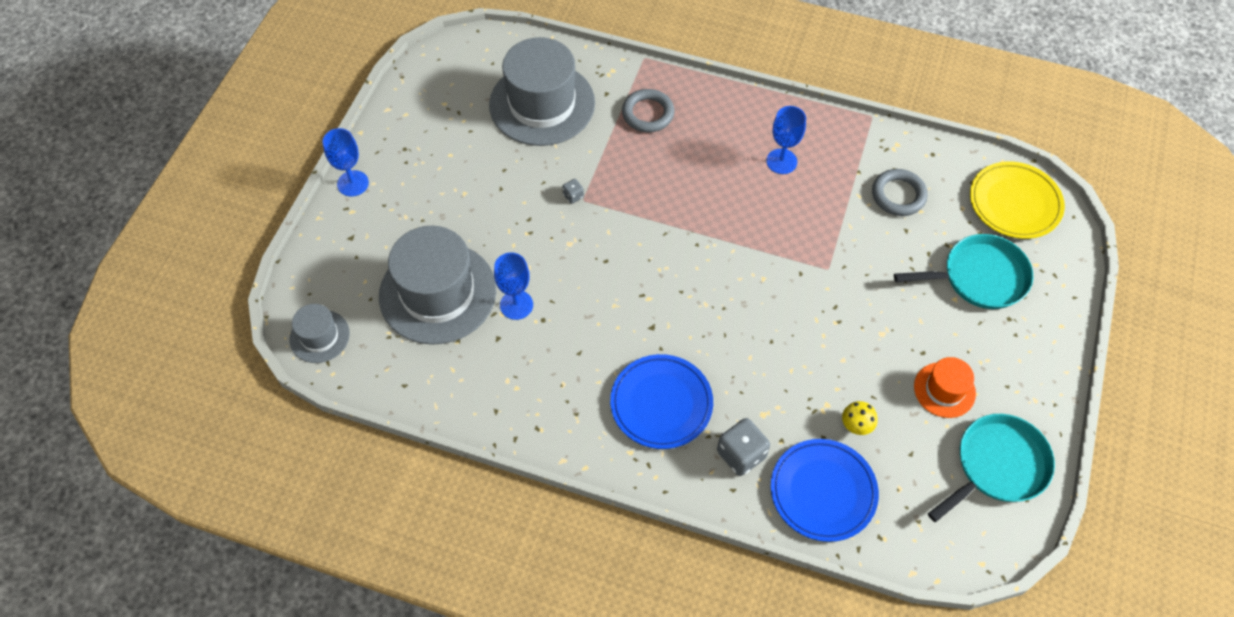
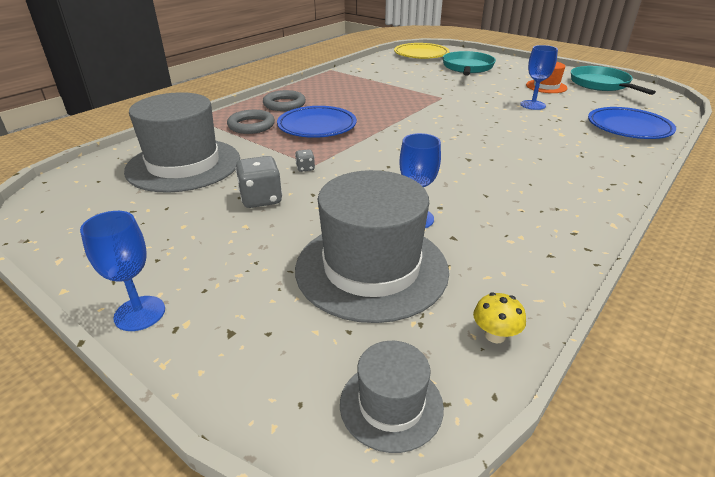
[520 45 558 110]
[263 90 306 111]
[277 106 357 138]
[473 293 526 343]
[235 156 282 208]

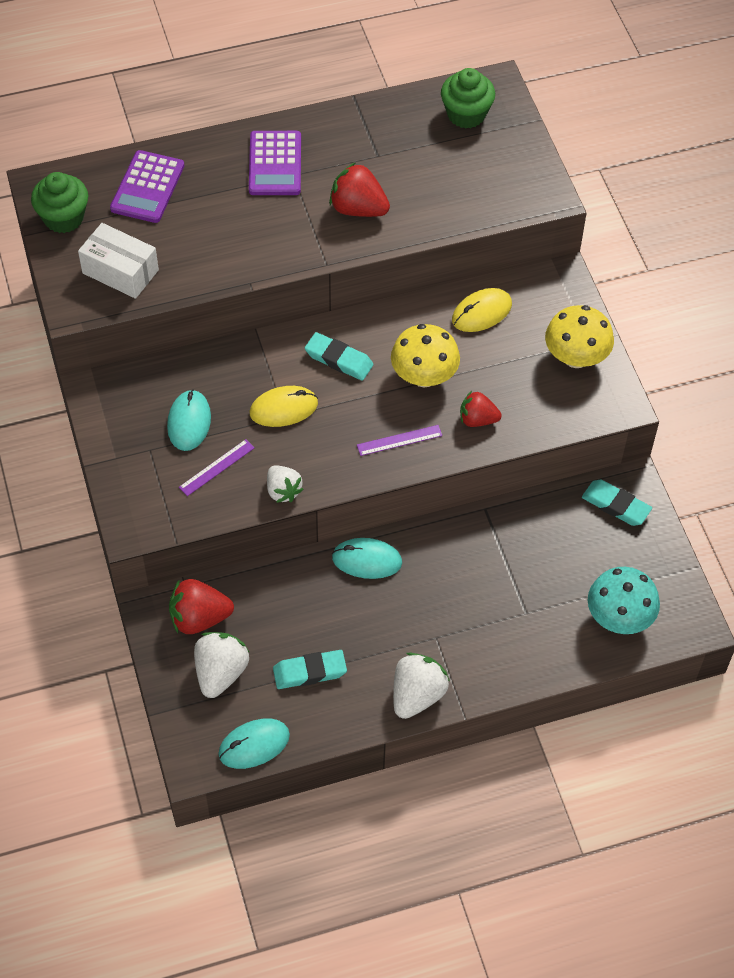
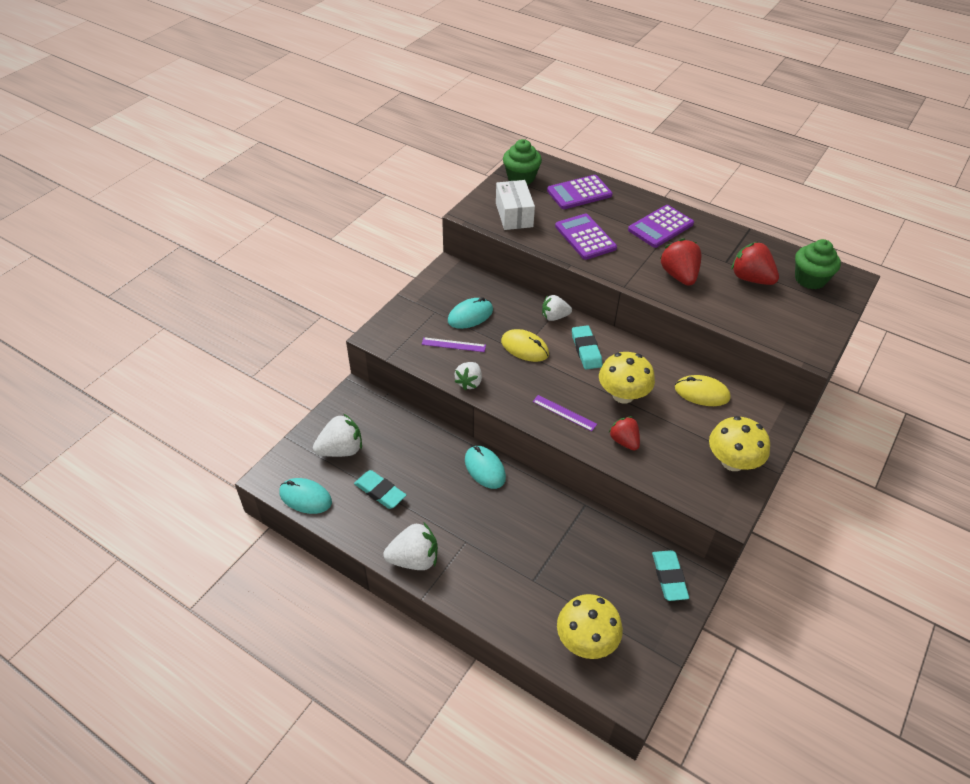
[557 594 623 659]
[731 242 779 285]
[555 213 617 260]
[542 295 572 321]

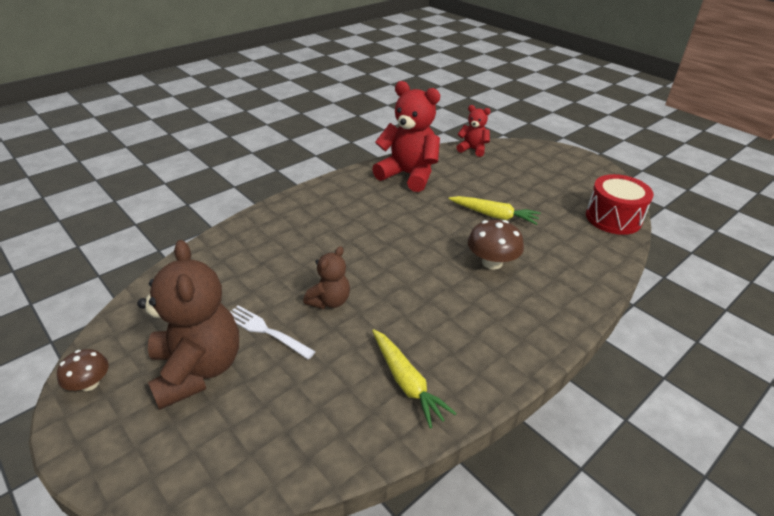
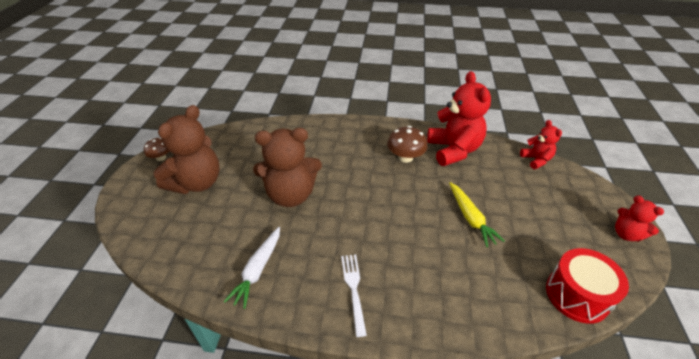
[387 126 428 163]
[253 128 322 207]
[341 254 367 337]
[224 227 280 309]
[615 195 664 242]

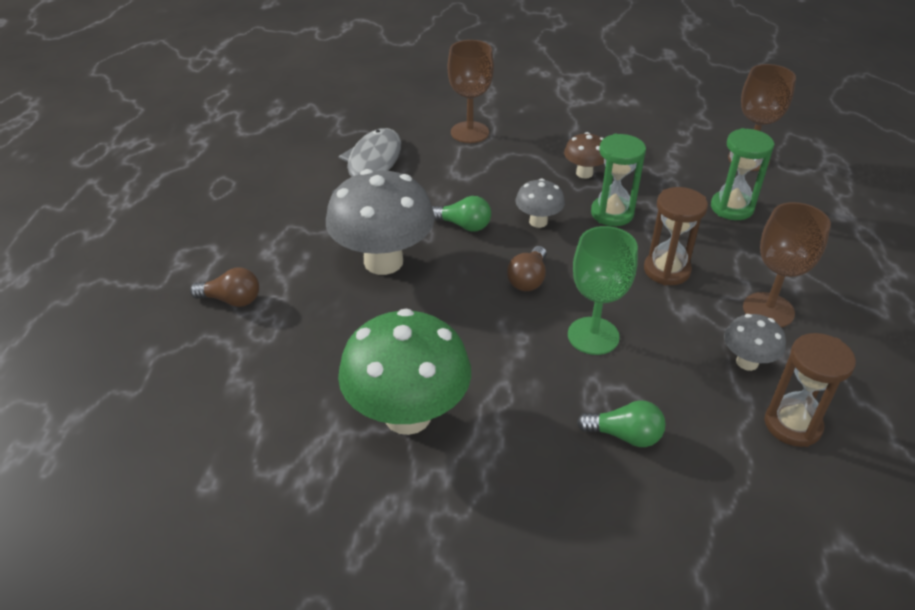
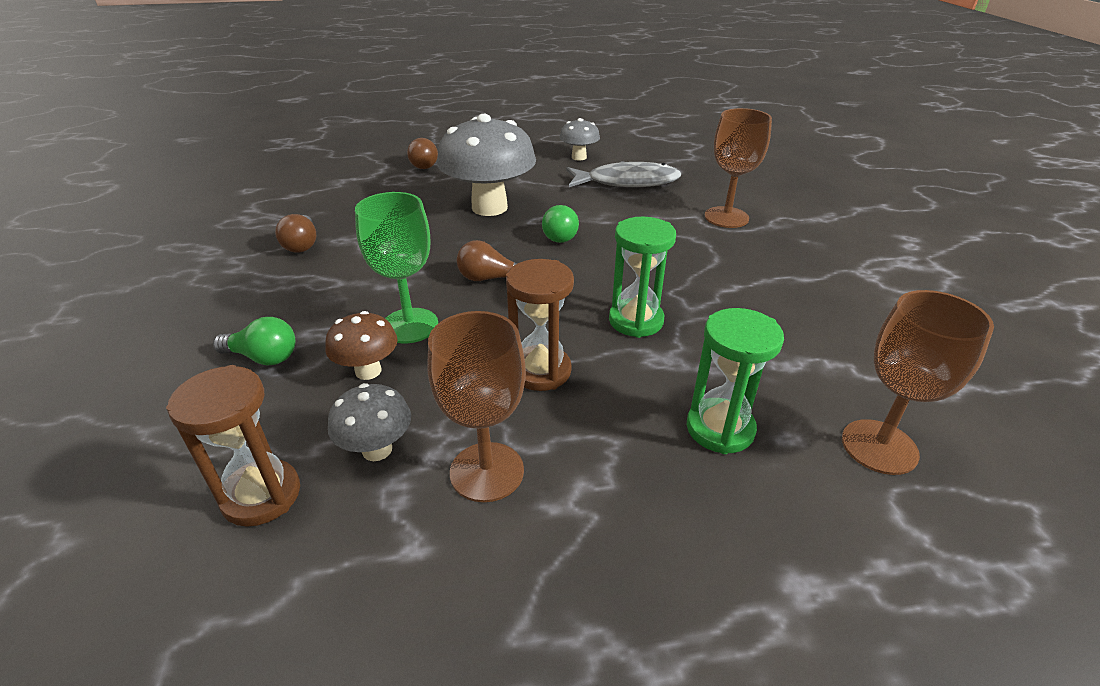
[325 311 398 380]
[560 118 600 161]
[275 214 316 253]
[213 317 295 365]

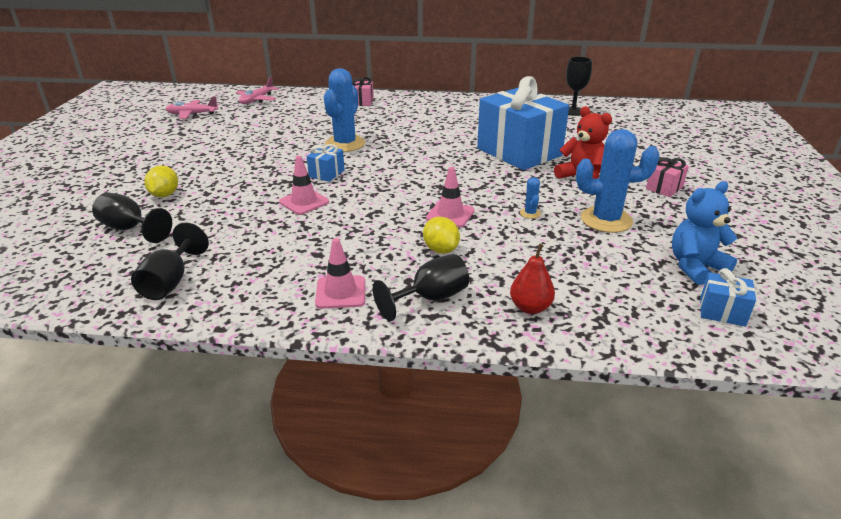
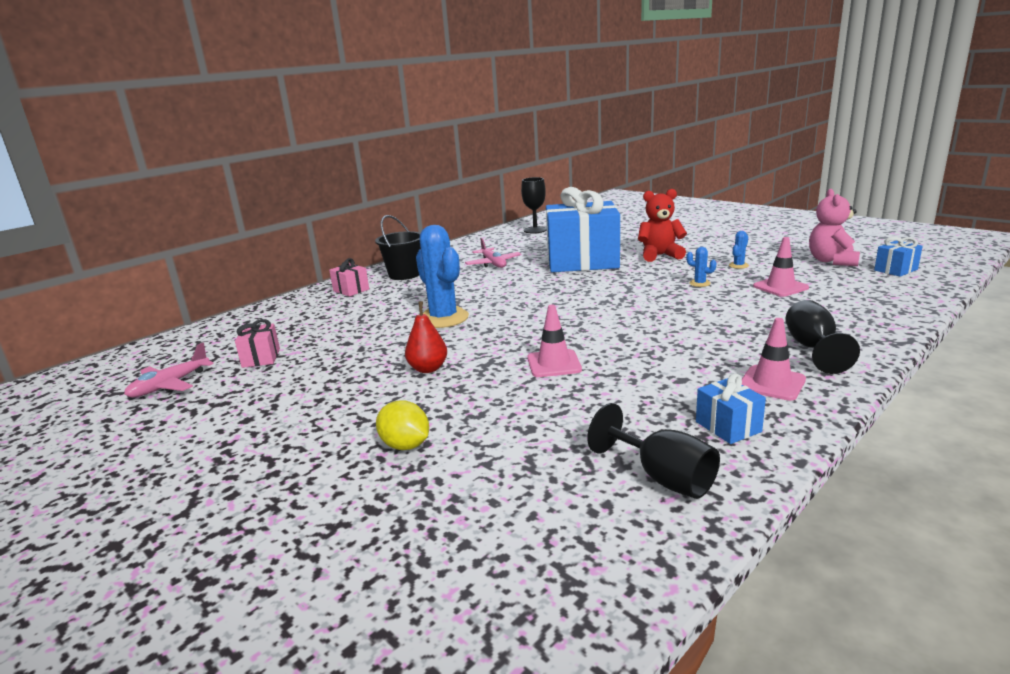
[465 238 521 268]
[729 231 749 269]
[696 374 766 444]
[235 319 280 368]
[753 237 809 297]
[809 189 860 266]
[92 193 172 243] (first image)
[423 217 460 254] (first image)
[405 301 447 373]
[375 215 421 280]

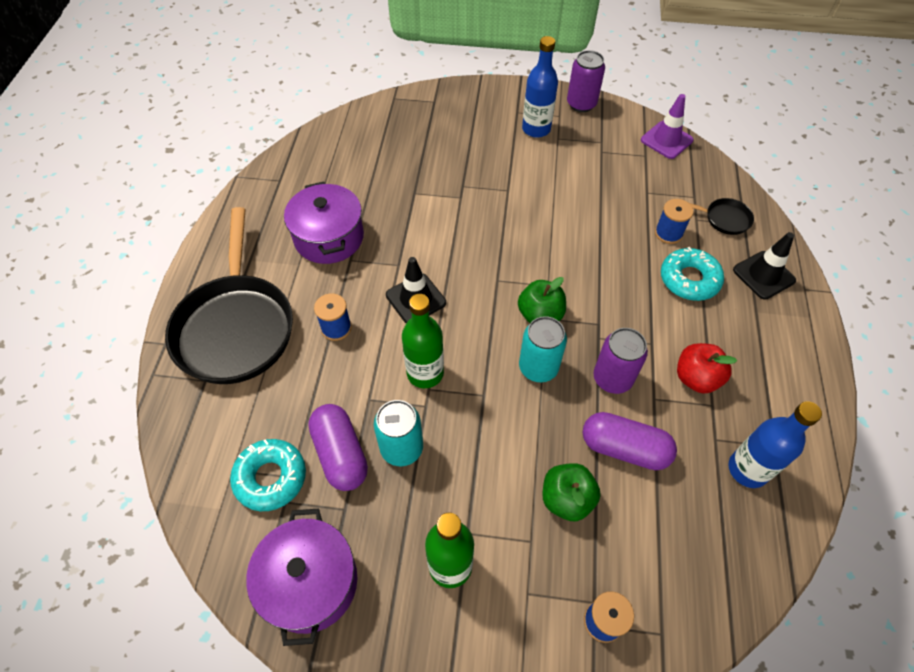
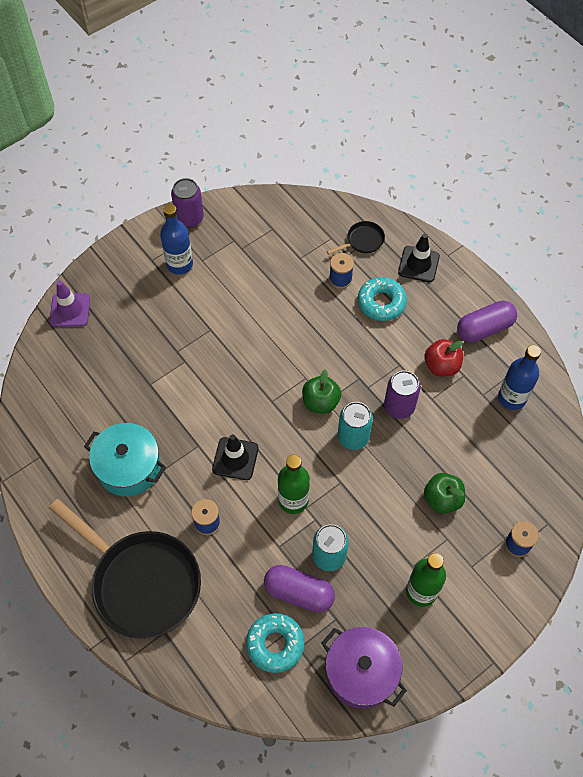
[50 281 90 327]
[84 423 166 496]
[457 301 517 342]

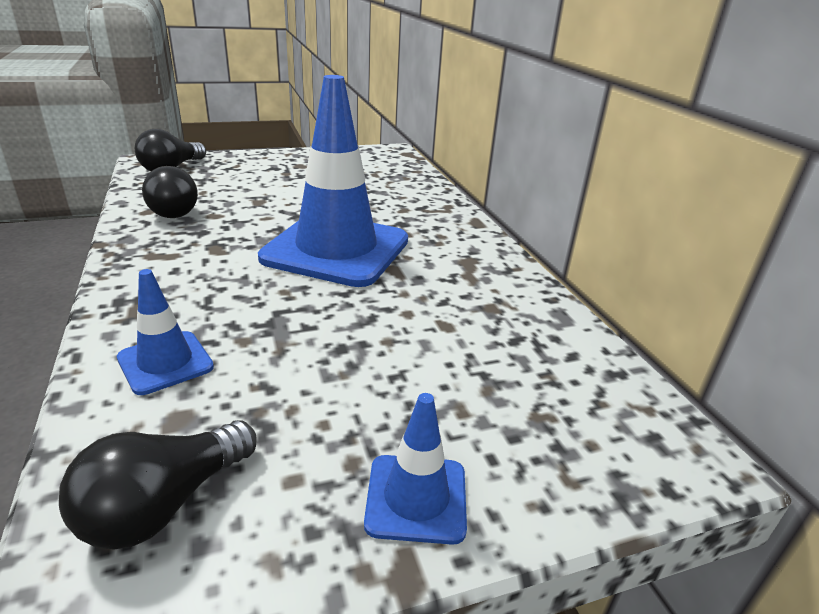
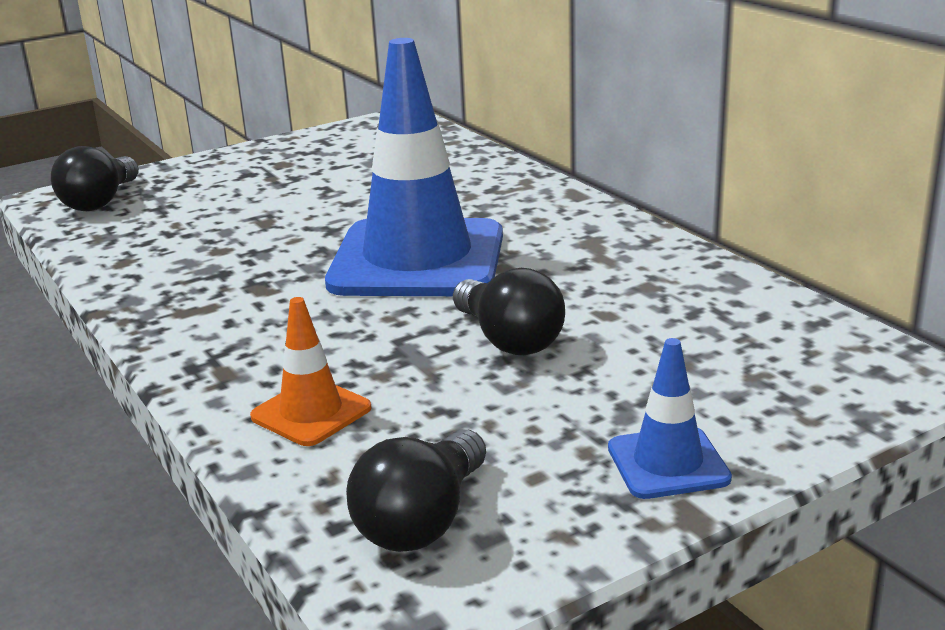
[453 268 565 355]
[250 297 372 446]

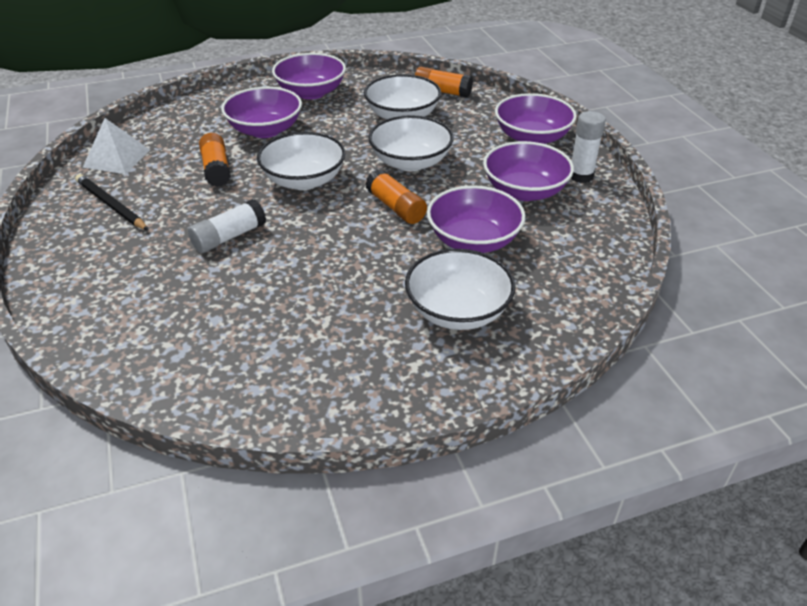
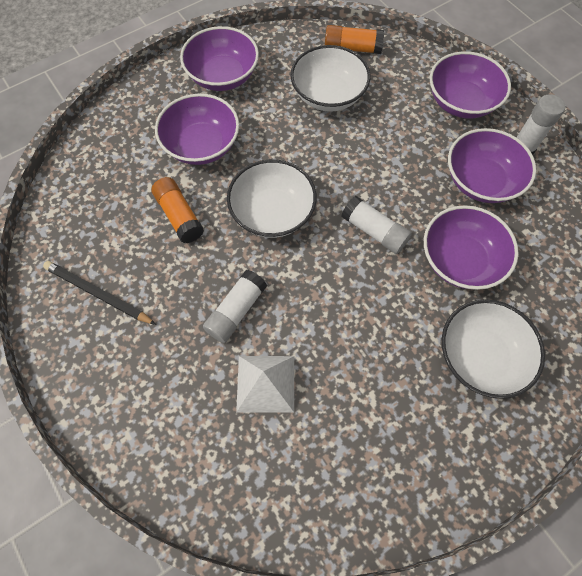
[368 115 454 171] (first image)
[236 356 294 413]
[341 196 412 254]

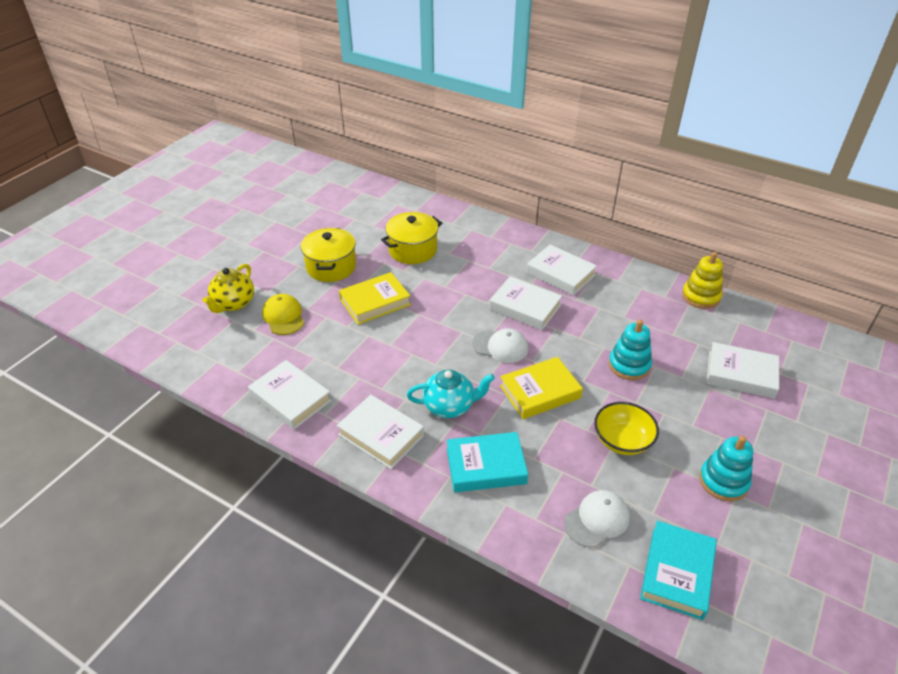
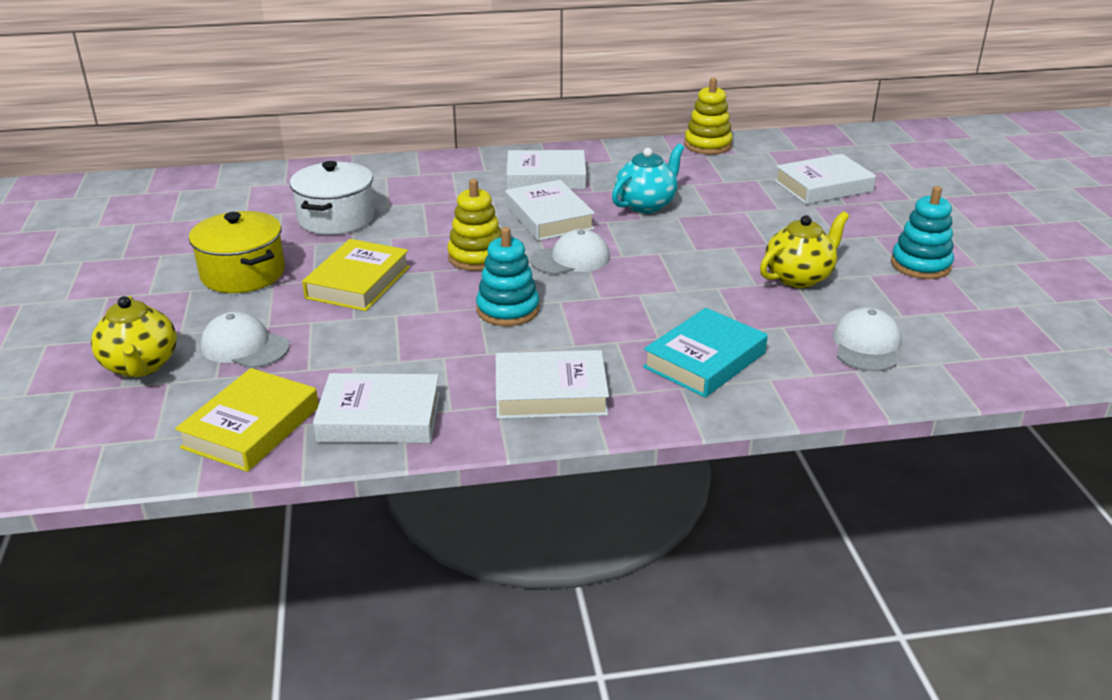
[290 161 374 235]
[505 180 595 241]
[201 312 289 368]
[476 227 539 326]
[175 368 319 472]
[612 144 684 213]
[760 211 849 288]
[640 521 717 620] (first image)
[447 179 501 271]

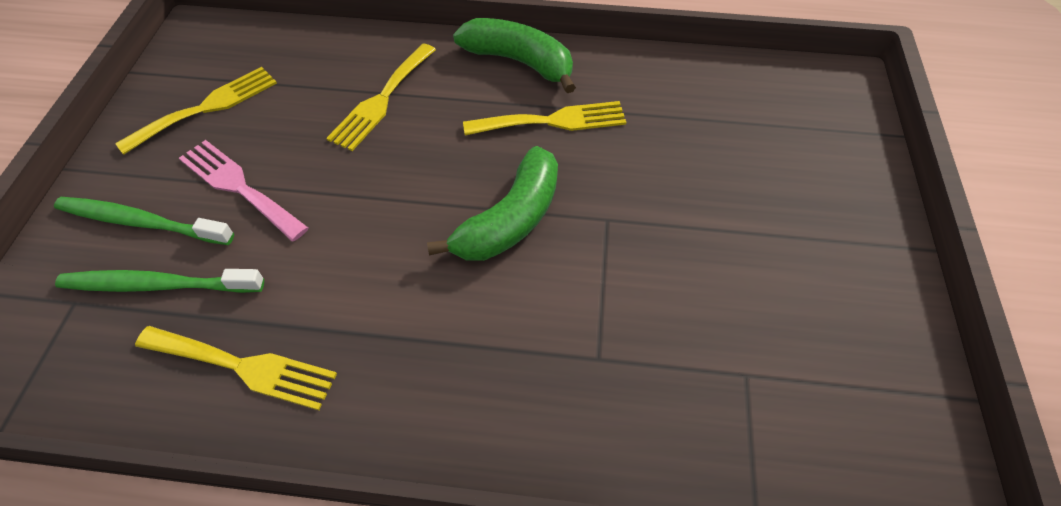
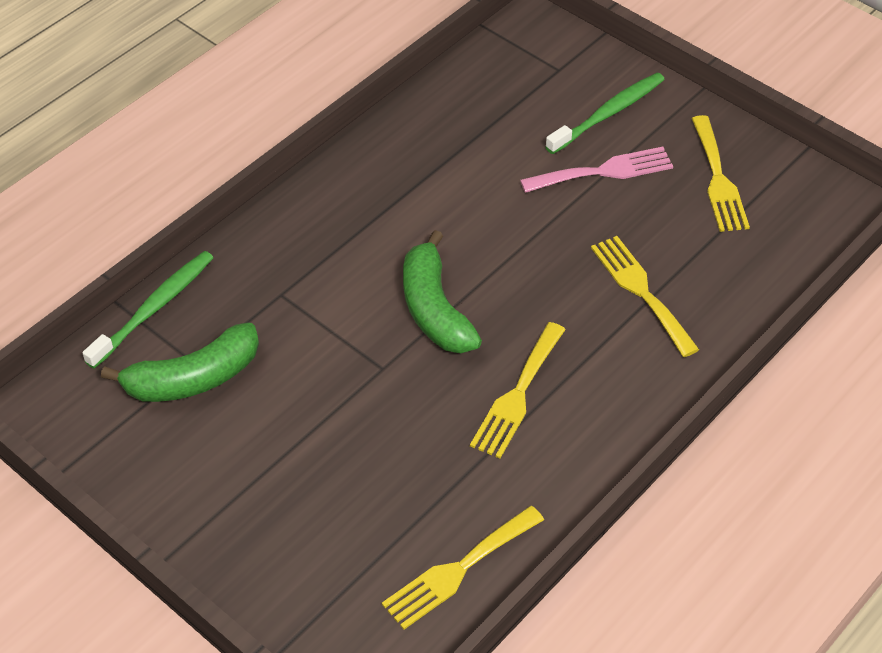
[101 322 259 402]
[82 251 213 369]
[382 506 544 630]

